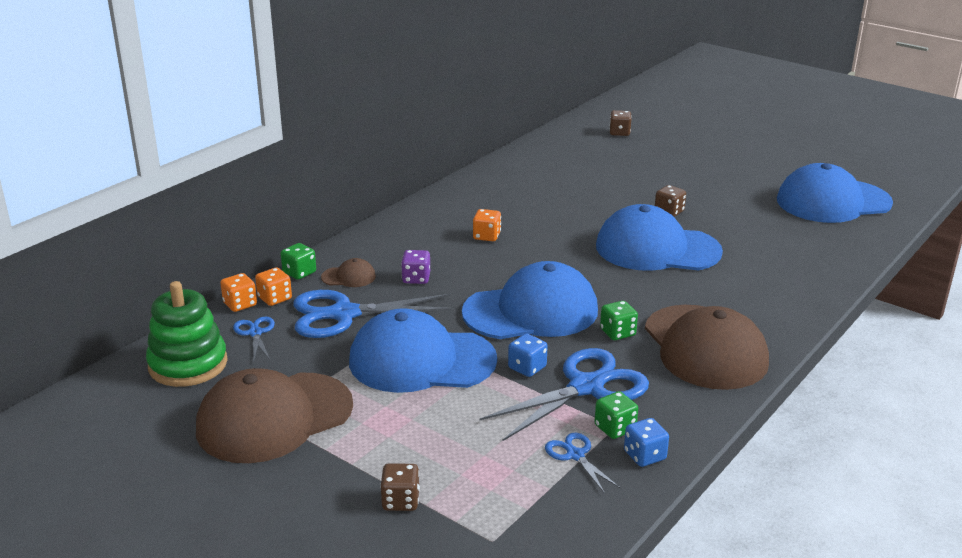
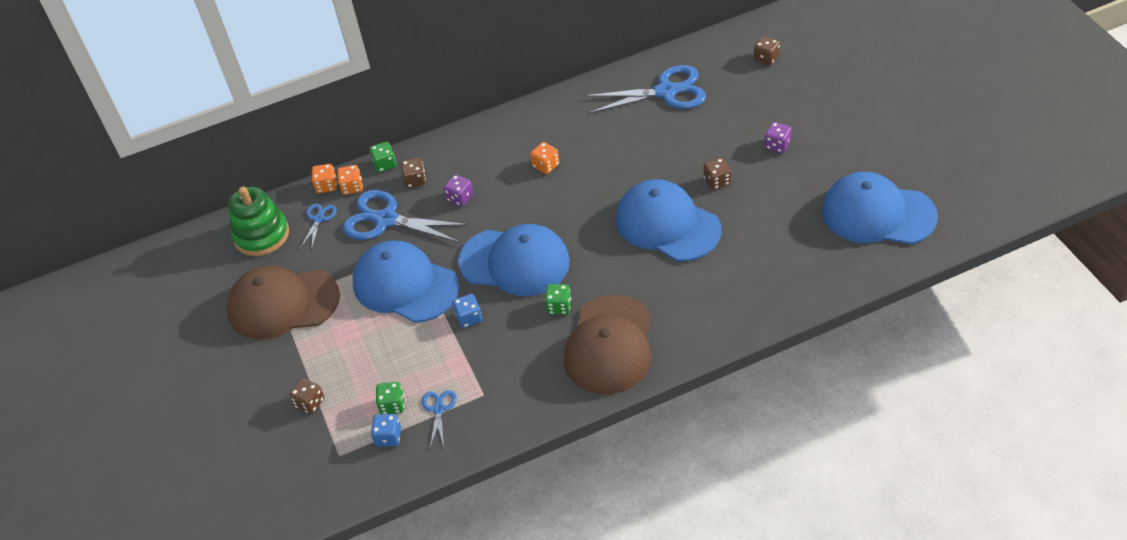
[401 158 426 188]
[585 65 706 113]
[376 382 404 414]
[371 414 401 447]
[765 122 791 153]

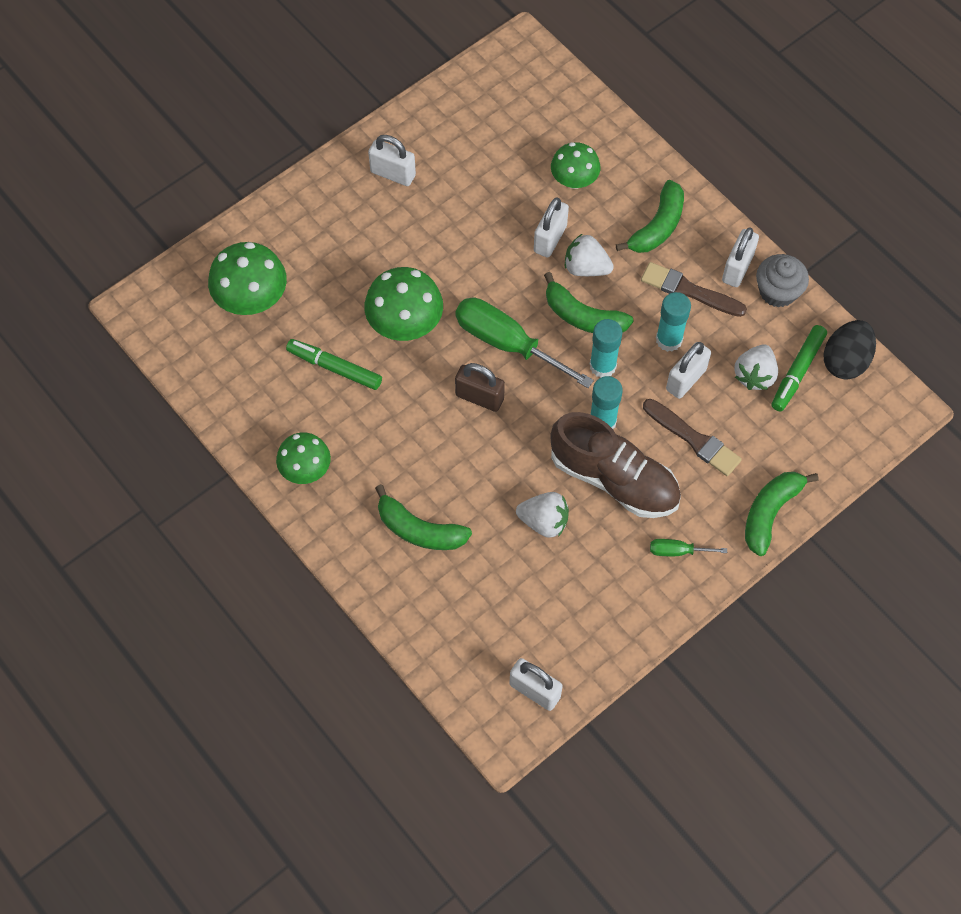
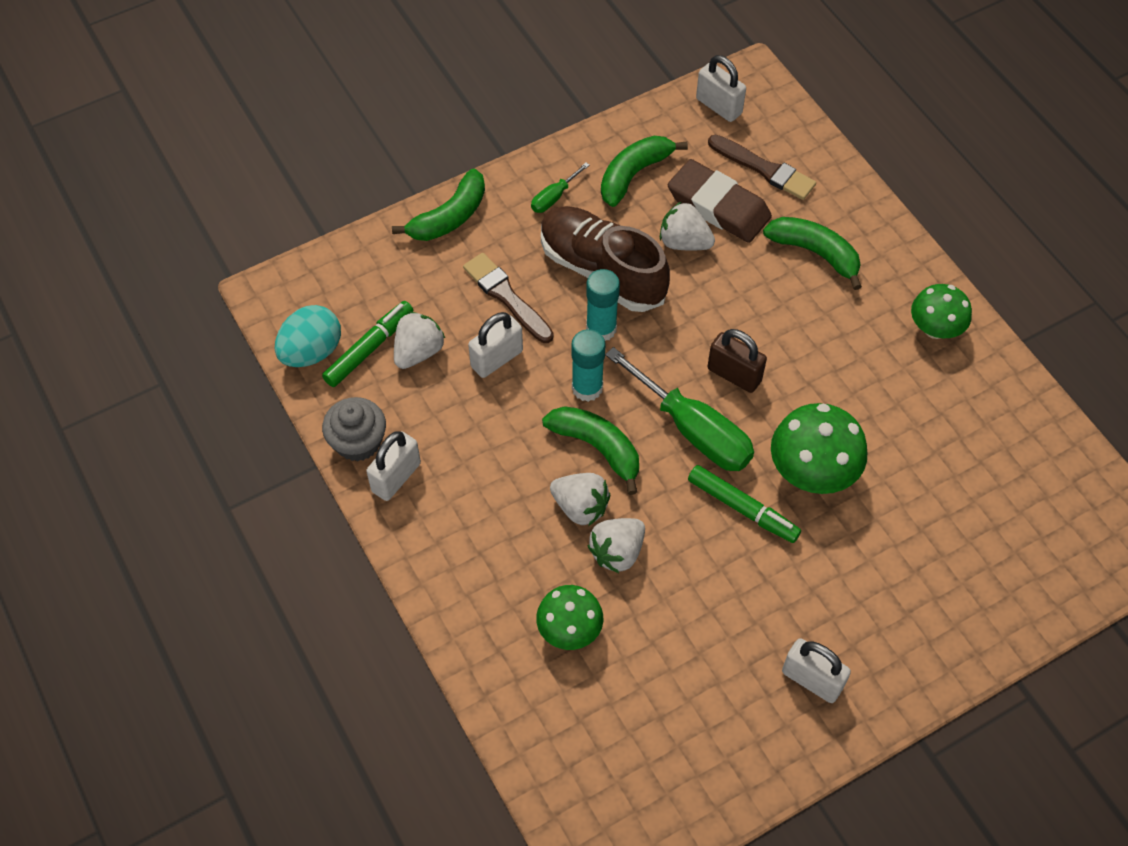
[601 136 688 207]
[587 518 645 573]
[208 242 287 315] (first image)
[708 135 816 200]
[656 292 691 352] (first image)
[275 305 341 367]
[688 465 801 543]
[531 162 590 213]
[668 159 772 243]

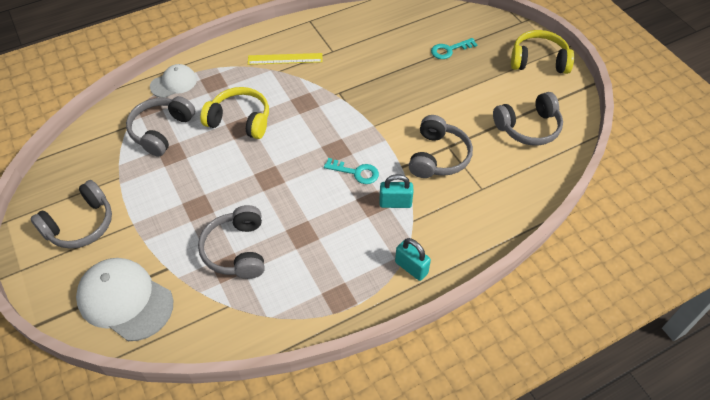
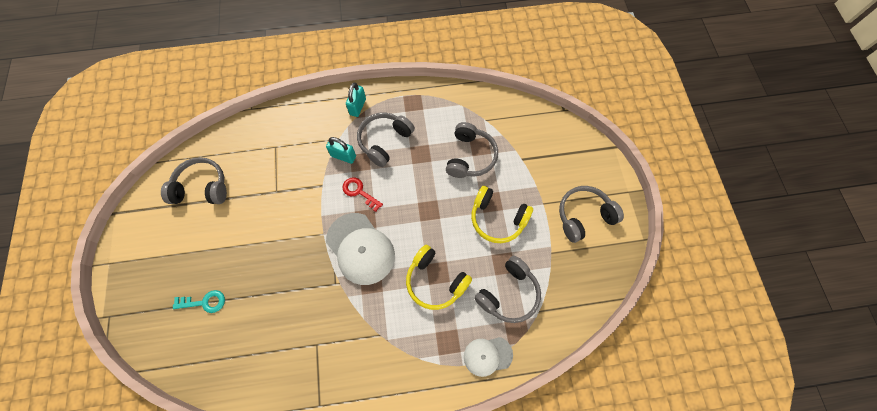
[471 186 533 243]
[248 53 323 65] (first image)
[357 112 415 167]
[342 177 383 212]
[346 83 366 117]
[326 213 395 285]

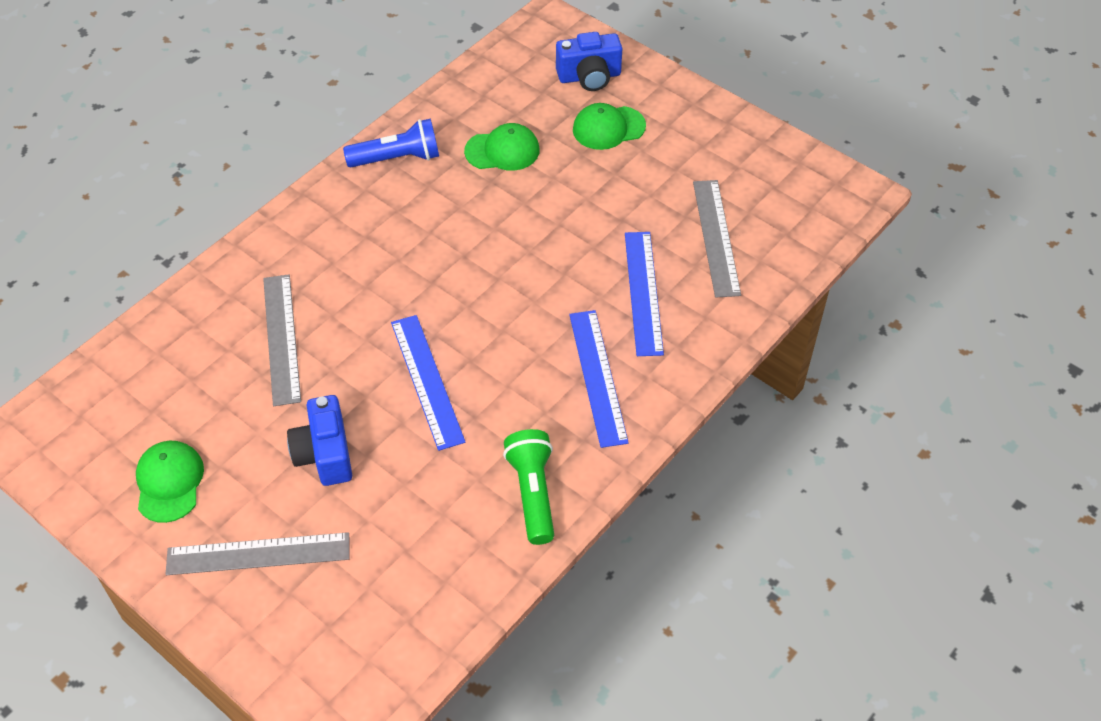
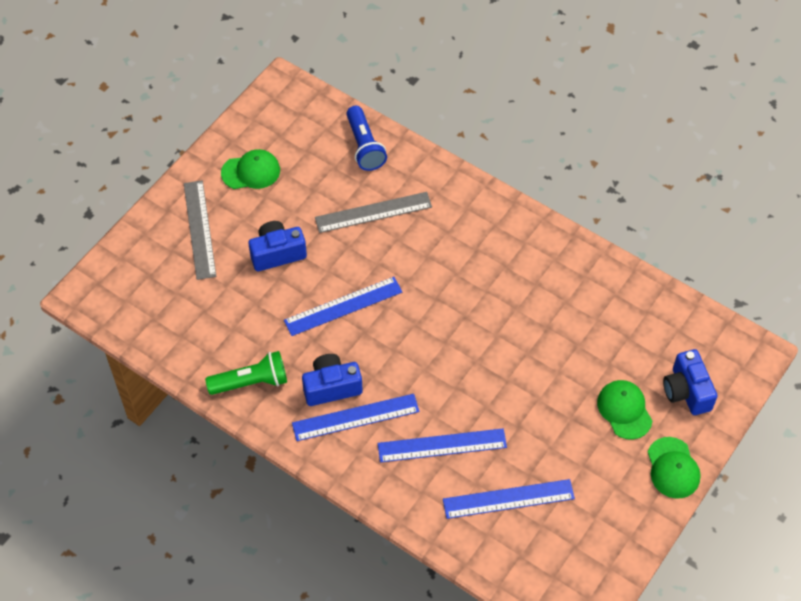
[347 106 387 171]
[648 437 701 499]
[443 479 575 519]
[302 354 362 406]

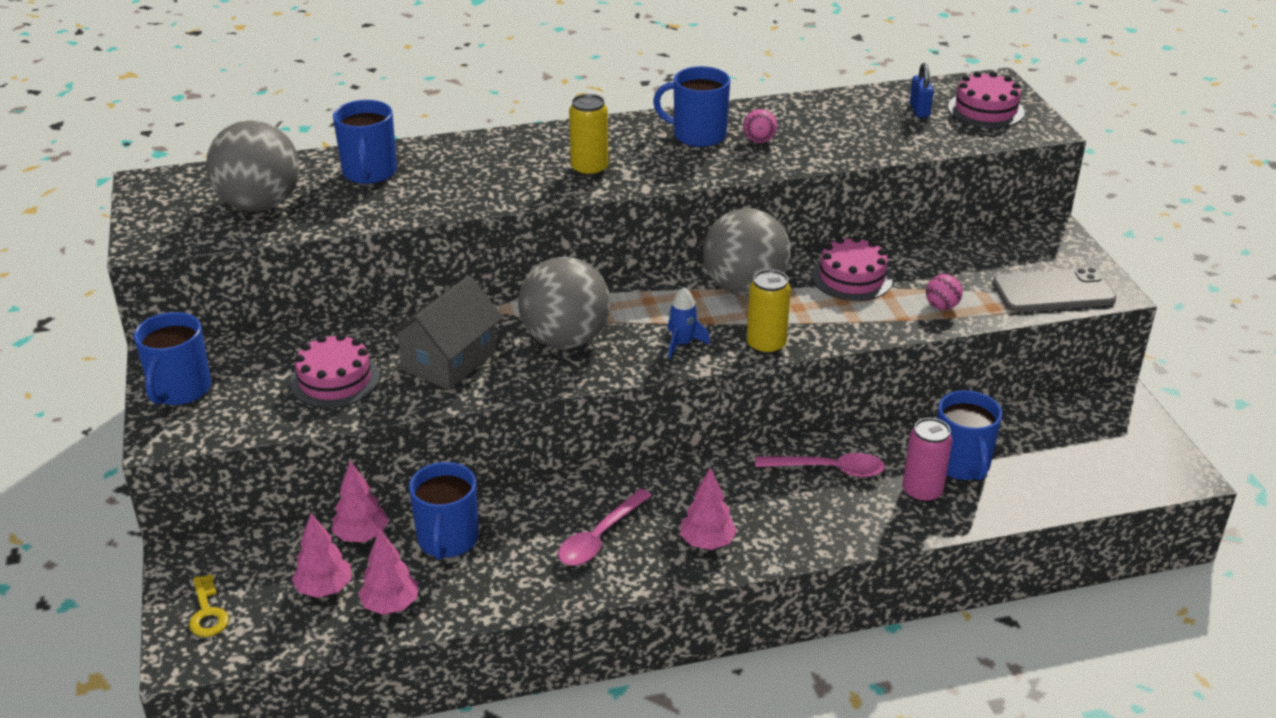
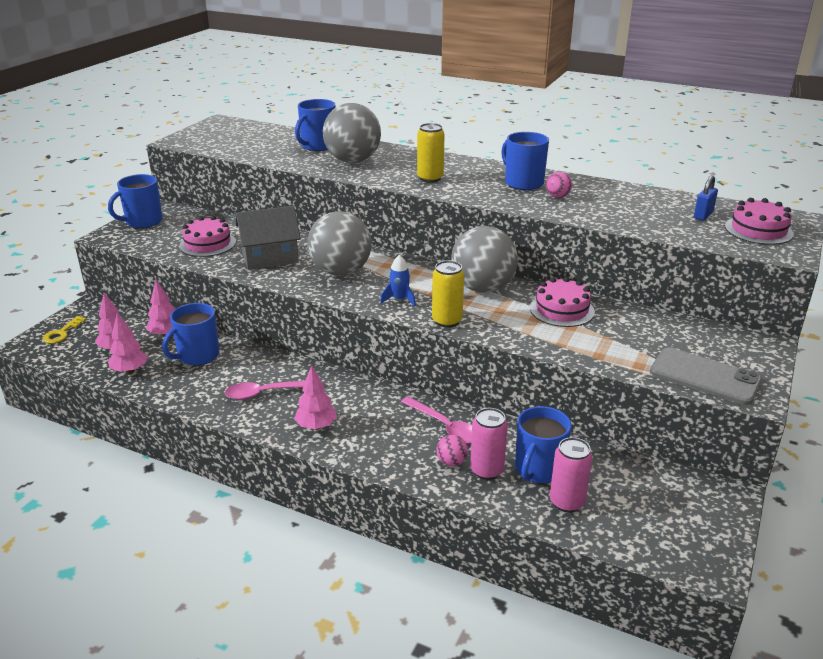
[323 103 381 163]
[436 435 468 466]
[550 437 592 513]

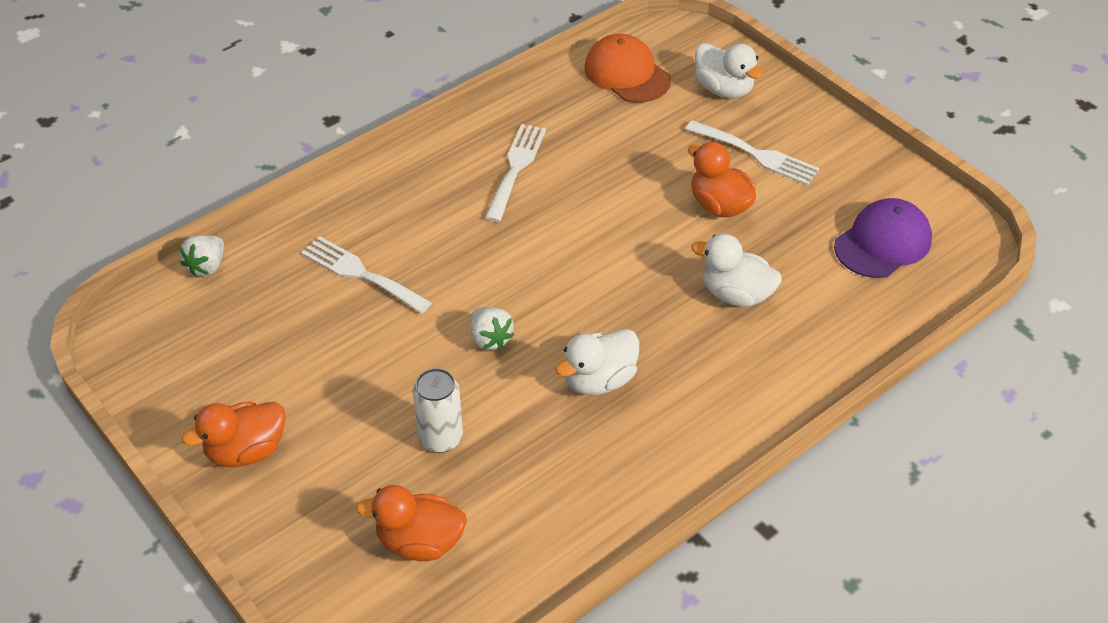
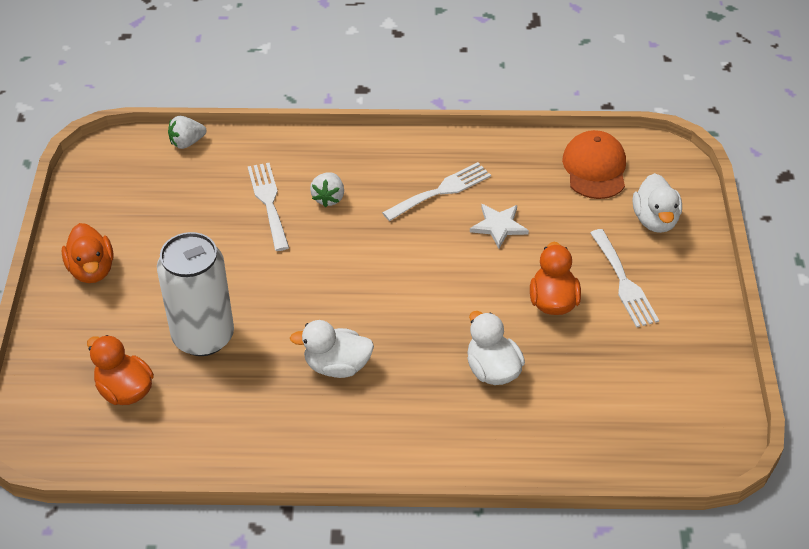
[834 198 932 278] (first image)
[310 172 344 207]
[157 232 234 356]
[62 223 114 283]
[470 204 529 249]

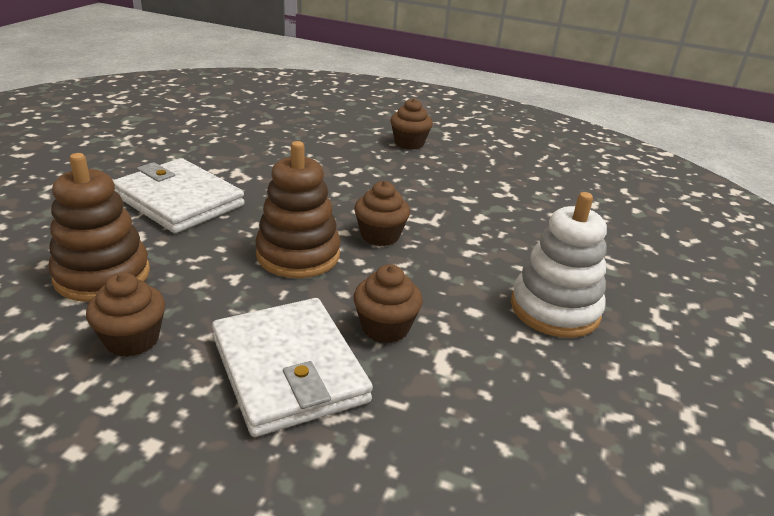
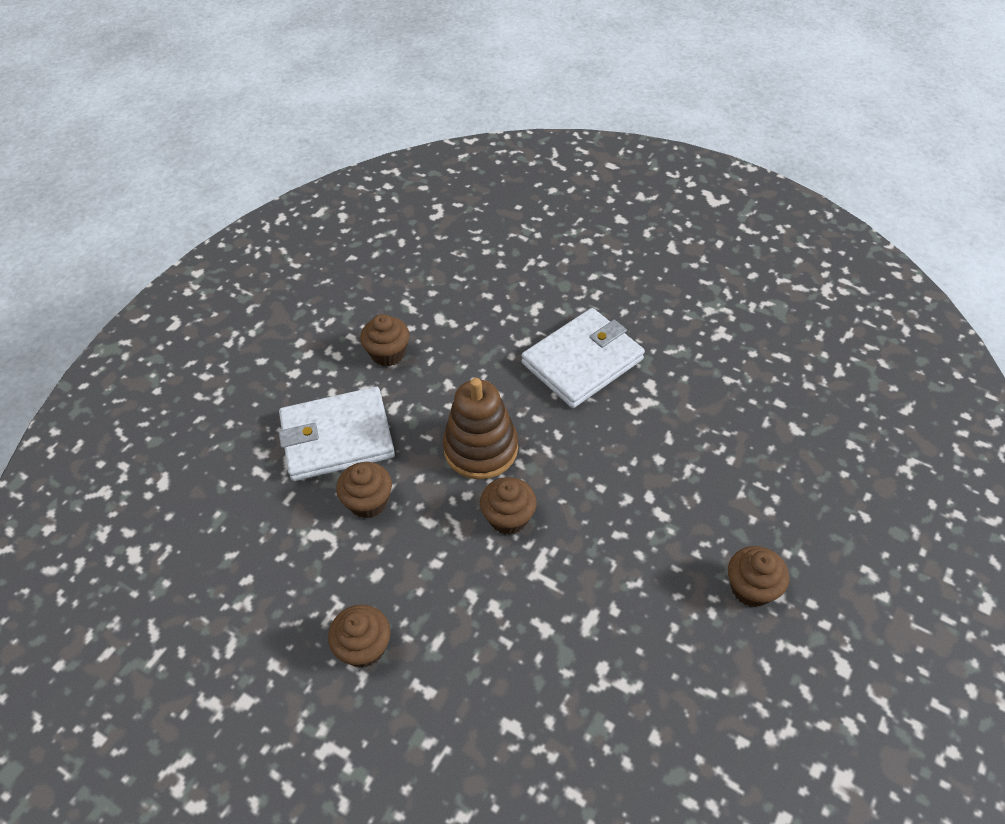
[49 153 150 302] (first image)
[328 605 390 668]

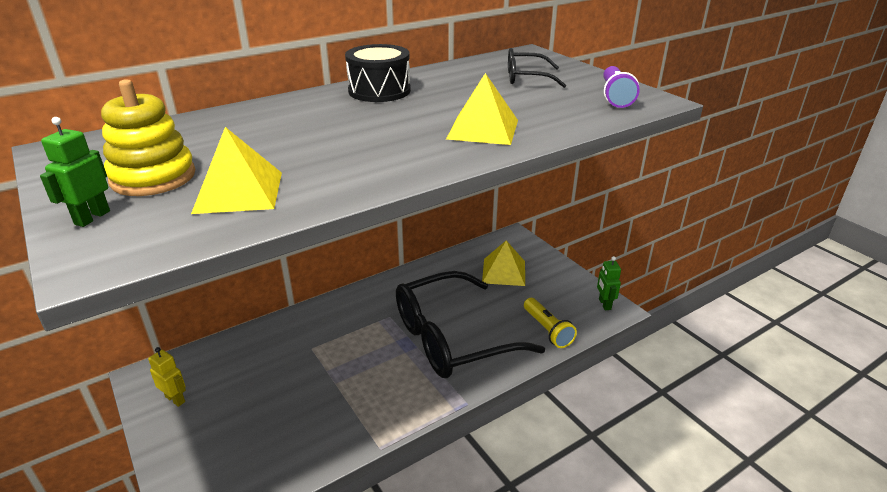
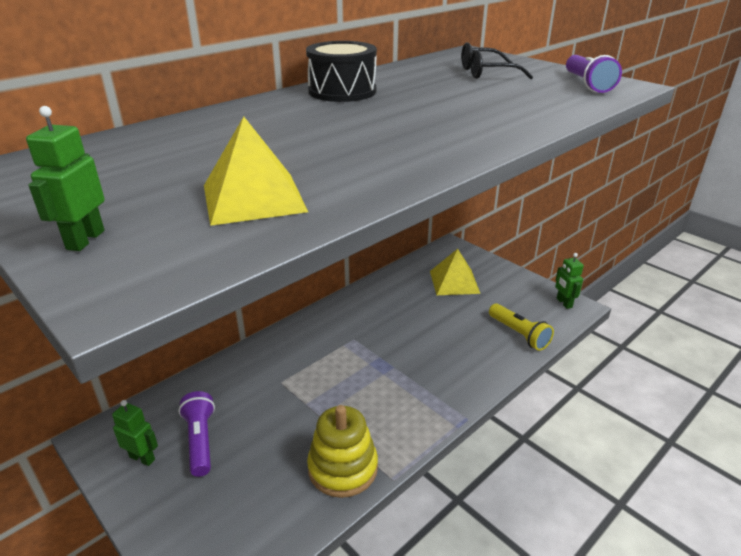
[446 73 518 145] (first image)
[307 405 378 498]
[396 271 545 378] (first image)
[112 400 158 466]
[178 391 215 477]

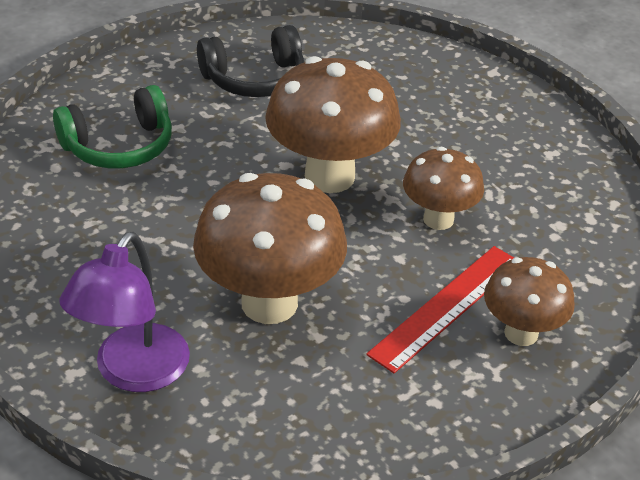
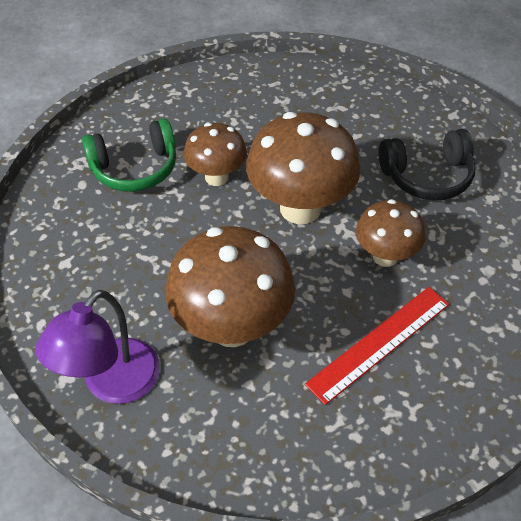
[378 129 476 200]
[184 123 247 186]

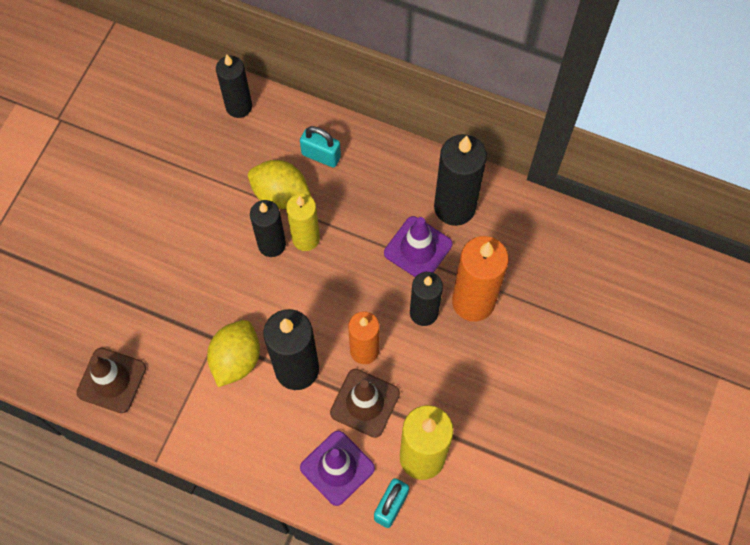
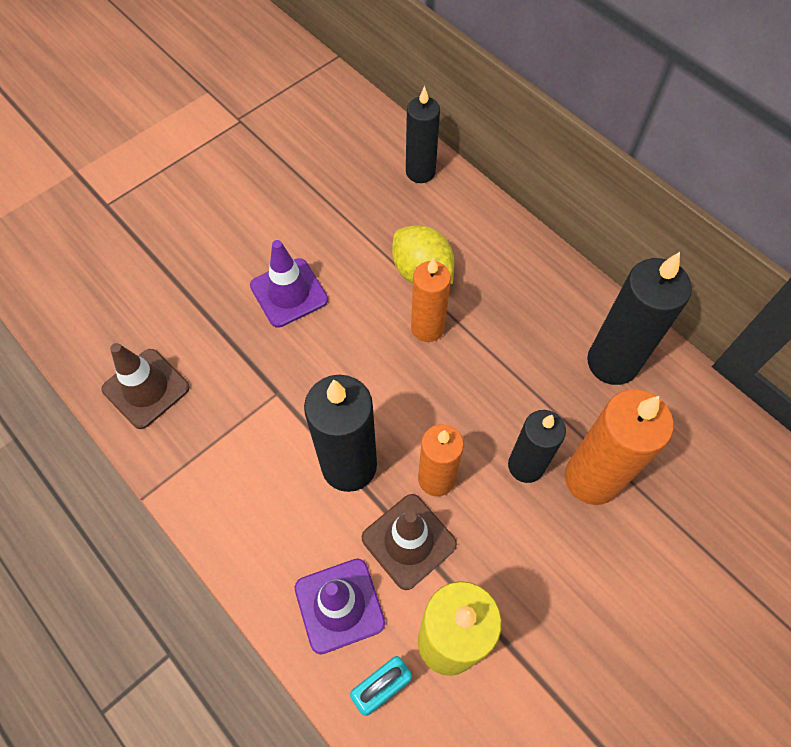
[300 126 341 168] (first image)
[411 257 451 342]
[250 200 286 257] (first image)
[250 240 328 328]
[207 320 260 387] (first image)

